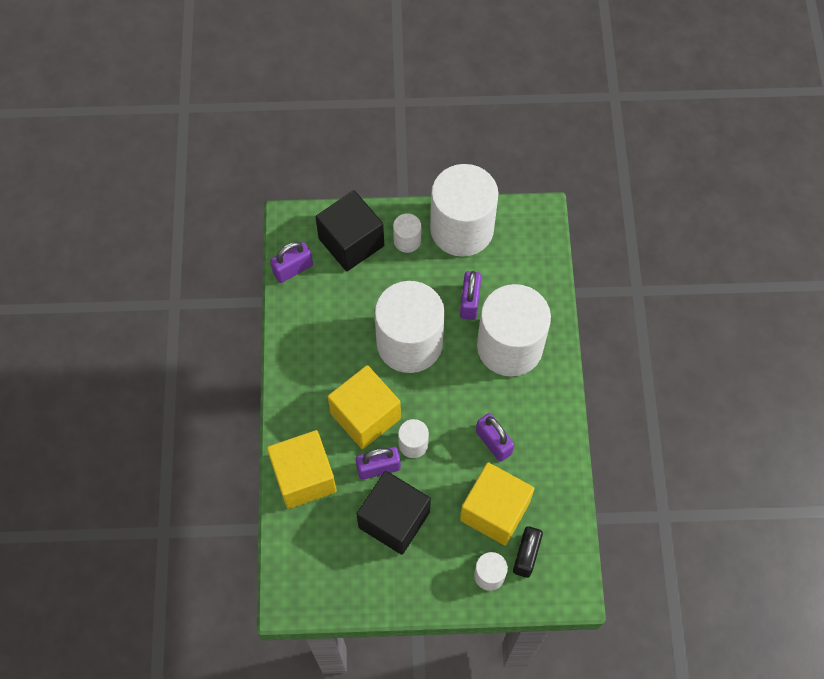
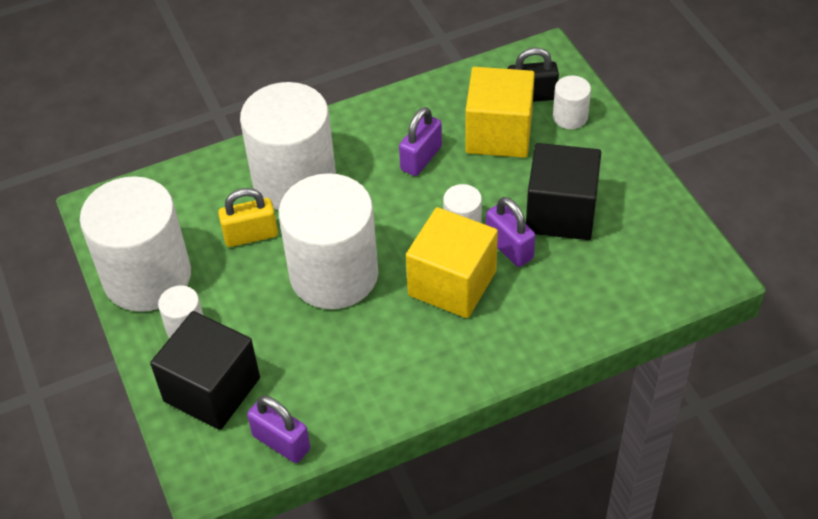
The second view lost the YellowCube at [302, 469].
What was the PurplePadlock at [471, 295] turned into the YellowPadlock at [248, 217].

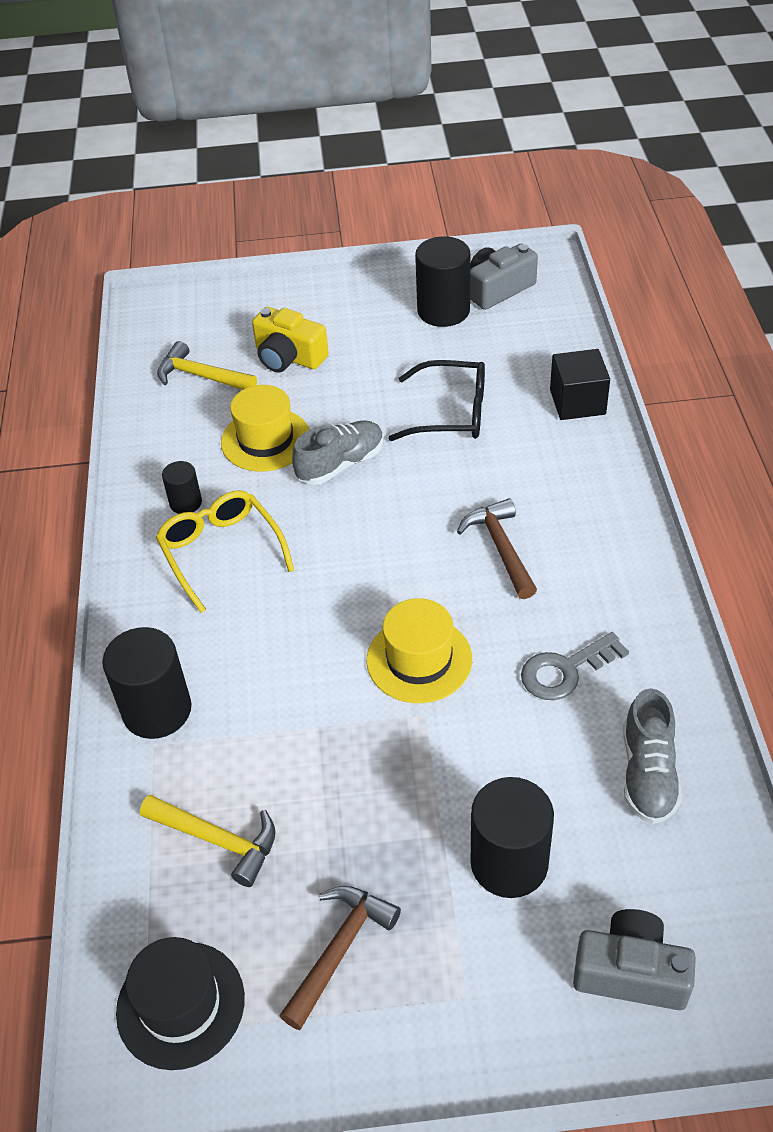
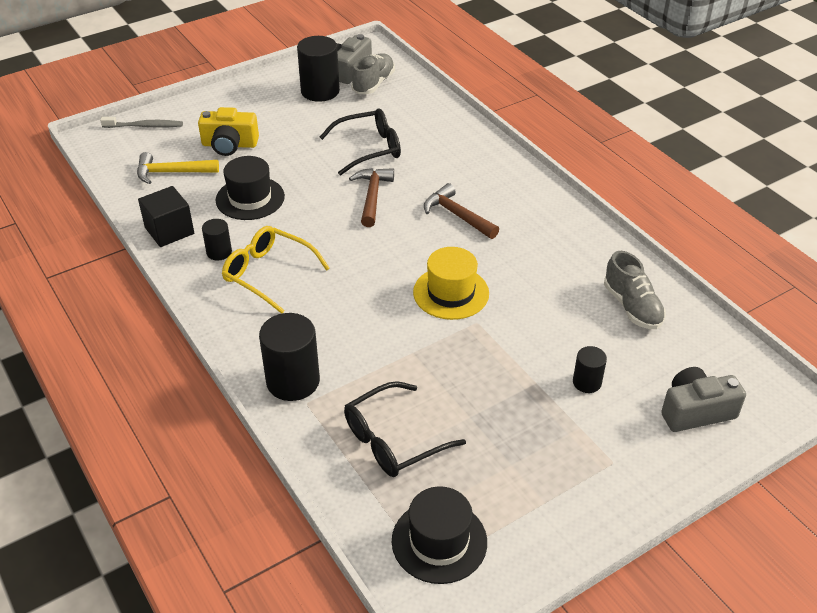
The second view lost the GreyKey at [575, 666].
The second view gained the GreyToothbrush at [141, 122].
The BrownHammer ended up elsewhere, having gone from [340, 958] to [371, 197].
The GreyShoe ended up elsewhere, having gone from [338, 452] to [373, 73].
The BlackCube ended up elsewhere, having gone from [580, 384] to [166, 216].
Where the YellowHammer stood at [208, 841], the BlackGlasses came to stand at [405, 429].
What was the YellowHat at [265, 428] turned into the BlackHat at [250, 188].
The size of the BlackCylinder at [512, 837] changed by a factor of 0.54.

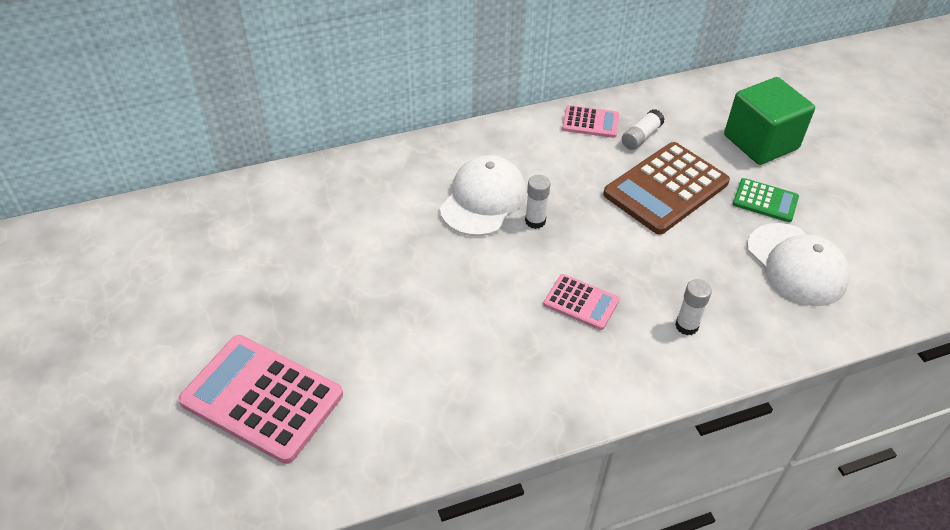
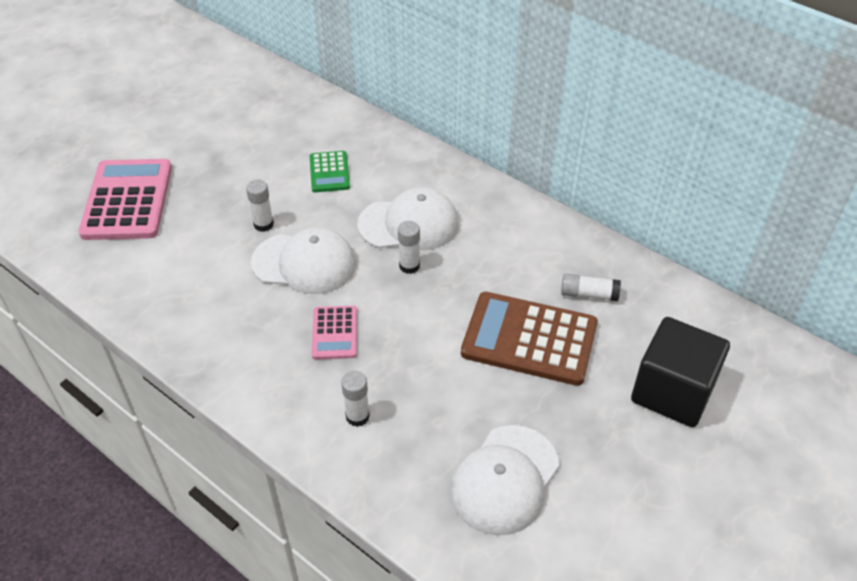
The second view lost the PinkCalculator at [590, 121].
The second view gained the WhiteGlueStick at [260, 206].
The second view gained the WhiteCap at [303, 260].
The GreenCalculator ended up elsewhere, having gone from [766, 200] to [330, 171].
What was the GreenCube at [769, 121] turned into the BlackCube at [680, 372].

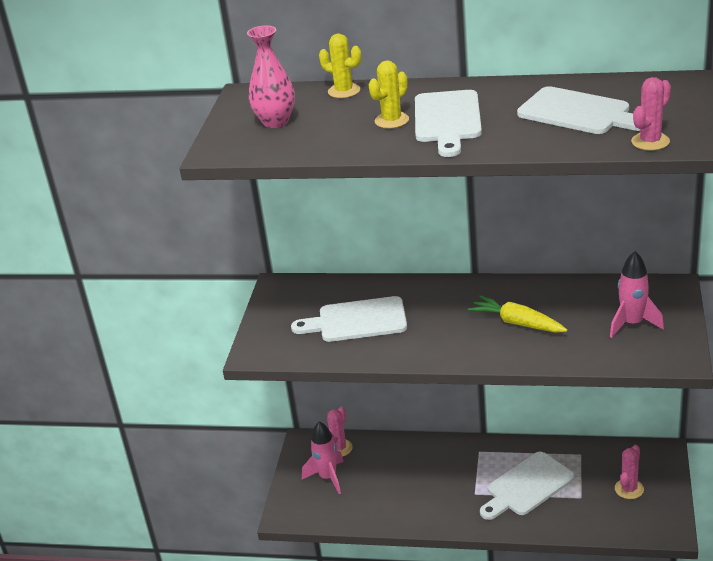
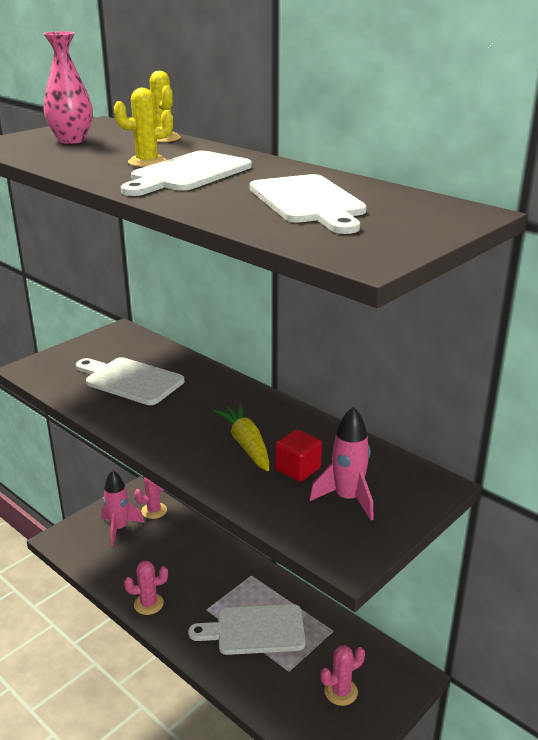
The second view gained the RedCube at [298, 455].
The PinkCactus ended up elsewhere, having gone from [651, 114] to [146, 587].

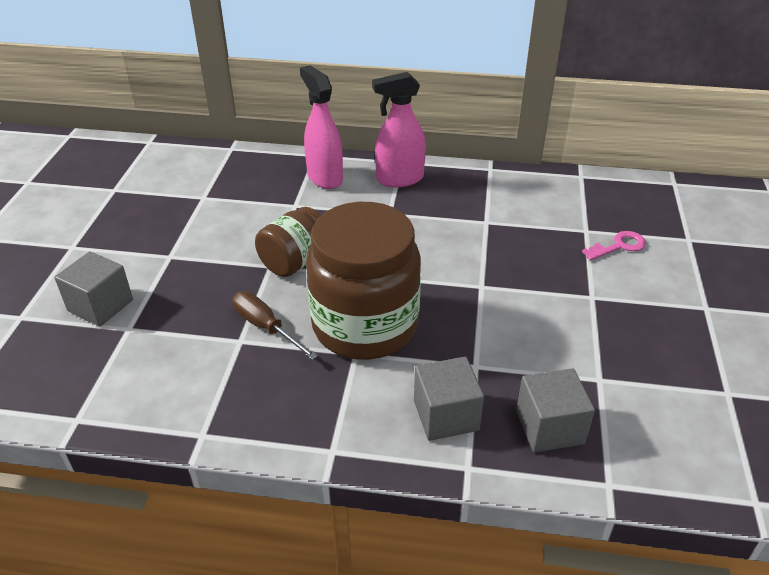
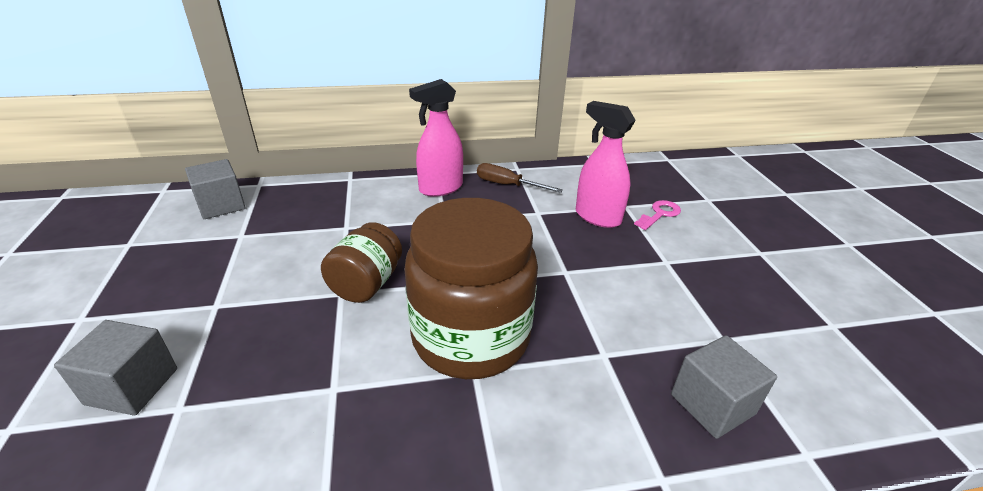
The BrownScrewdriver ended up elsewhere, having gone from [275, 325] to [520, 178].
The PinkSprayBottle ended up elsewhere, having gone from [321, 127] to [606, 164].
The GreyCube ended up elsewhere, having gone from [449, 399] to [215, 189].

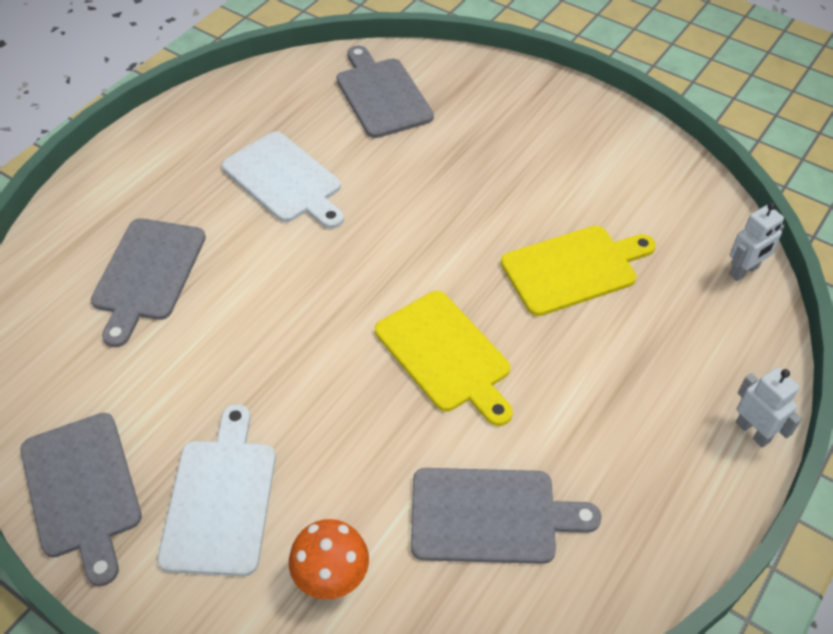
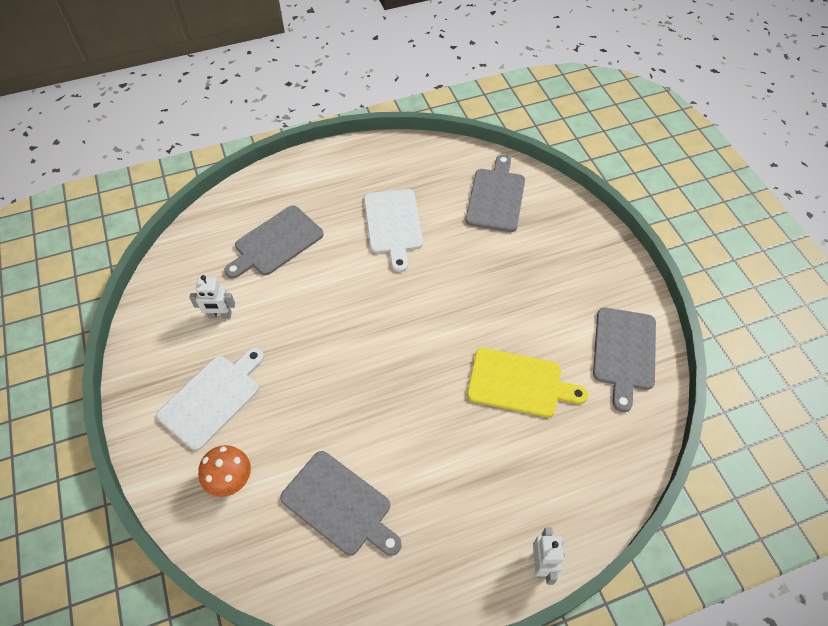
The second view lost the YellowCuttingBoard at [444, 358].
The GreyCuttingBoard ended up elsewhere, having gone from [81, 499] to [624, 360].
The WhiteRobot ended up elsewhere, having gone from [756, 241] to [212, 297].

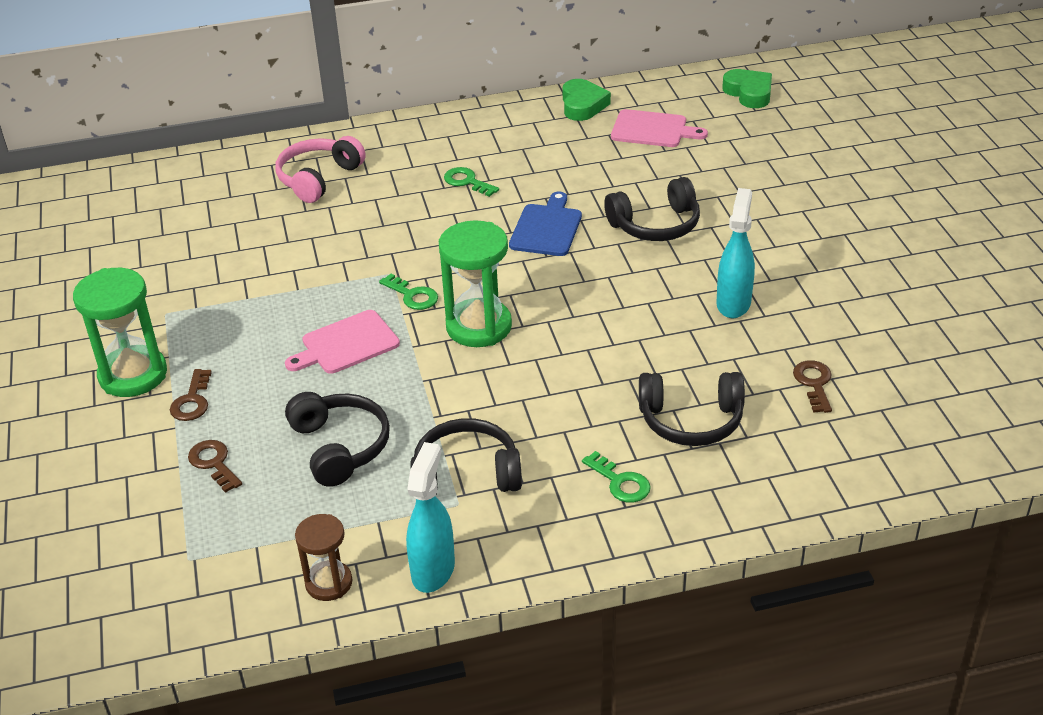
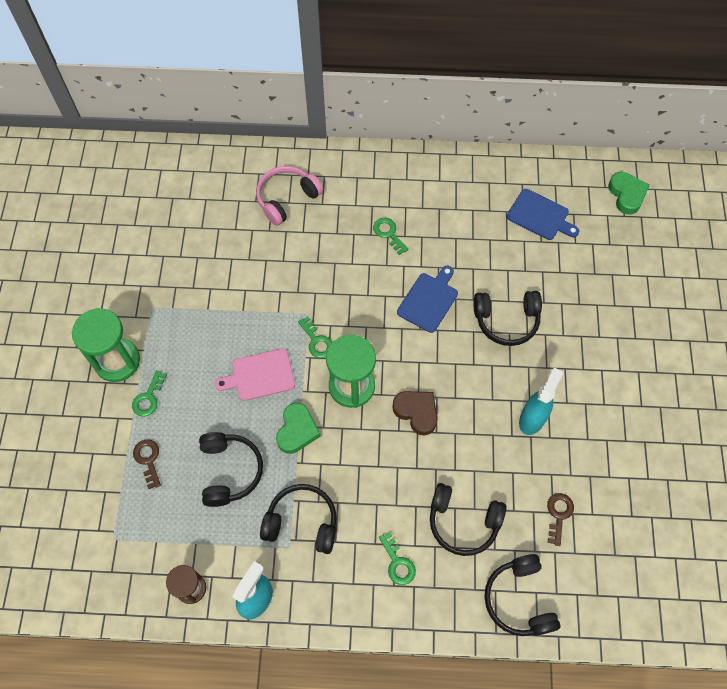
The second view gained the BrownHeart at [414, 413].
The second view gained the BlackHeadphones at [522, 595].
The GreenHeart ended up elsewhere, having gone from [586, 100] to [298, 428].
What was the BrownKey at [191, 395] turned into the GreenKey at [149, 393].
What was the PinkCuttingBoard at [659, 128] turned into the BlueCuttingBoard at [542, 214].

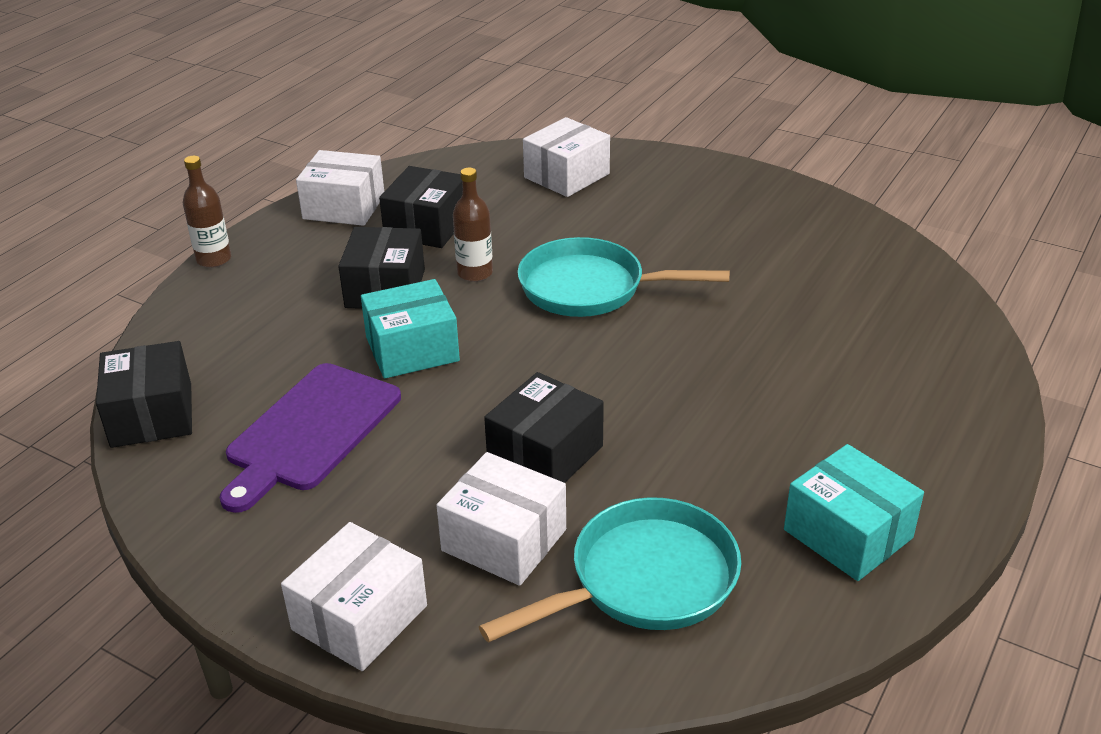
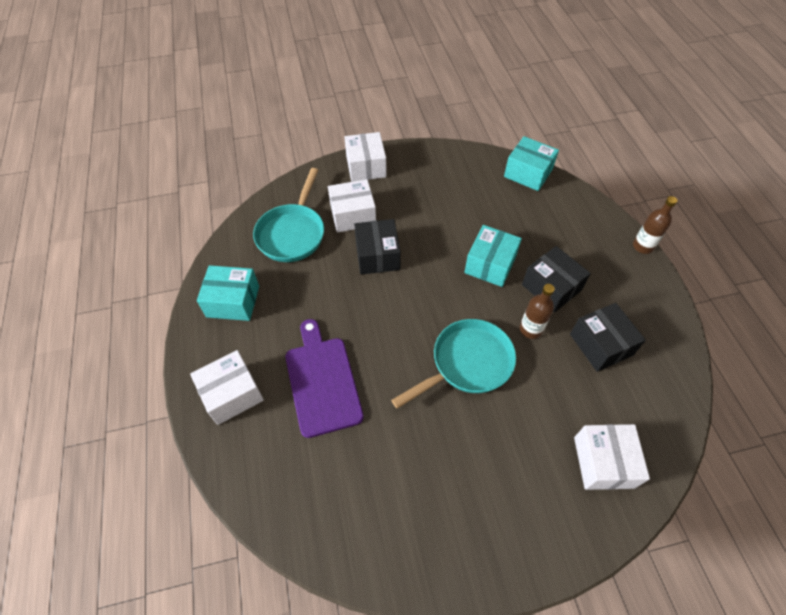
The PurpleCuttingBoard ended up elsewhere, having gone from [310, 438] to [324, 378].
The WhiteBox ended up elsewhere, having gone from [340, 188] to [227, 387].
What was the BlackBox at [144, 394] turned into the TurquoiseBox at [531, 163].

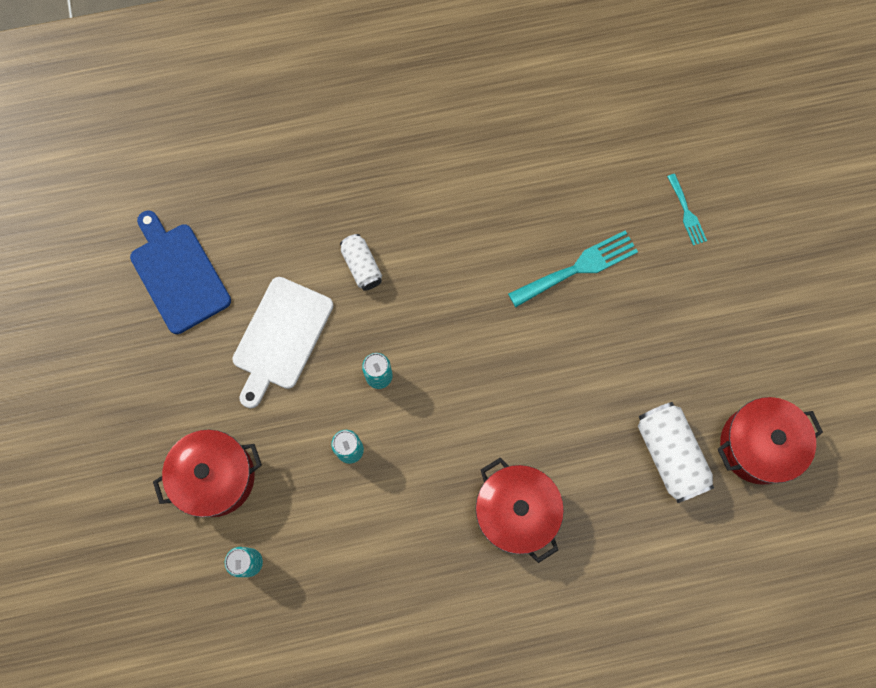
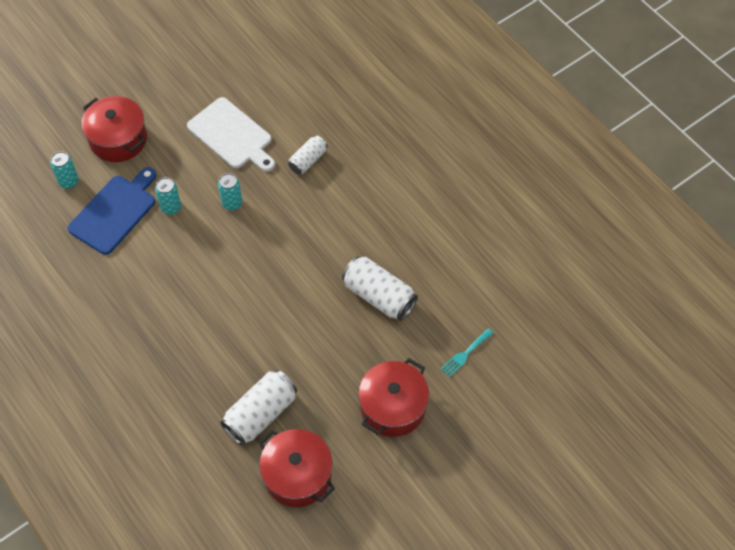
The BlueCuttingBoard ended up elsewhere, having gone from [180, 272] to [112, 211].
The RedPot ended up elsewhere, having gone from [519, 510] to [393, 397].
Where the TurquoiseFork stood at [573, 269], the WhiteCan came to stand at [380, 288].
The WhiteCuttingBoard at [282, 343] ended up facing another way, 135 degrees counterclockwise from before.

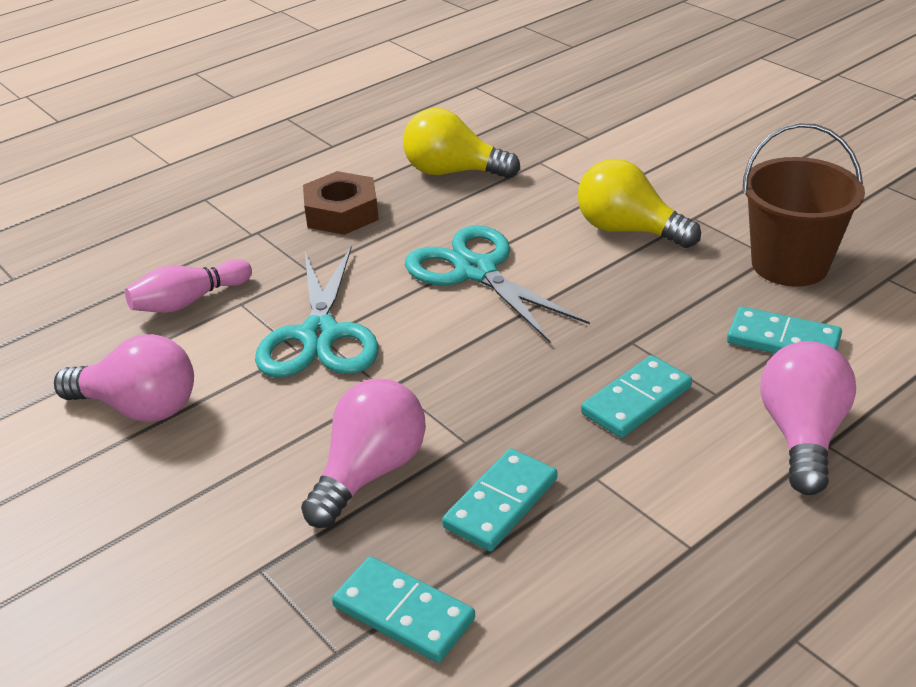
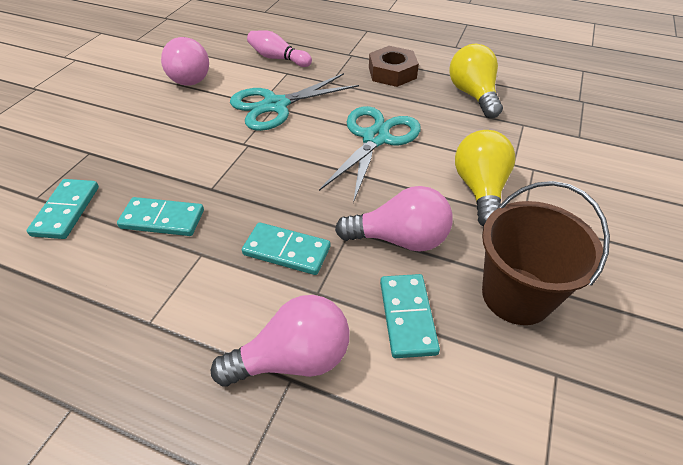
The PinkLightBulb ended up elsewhere, having gone from [363, 453] to [394, 219].

